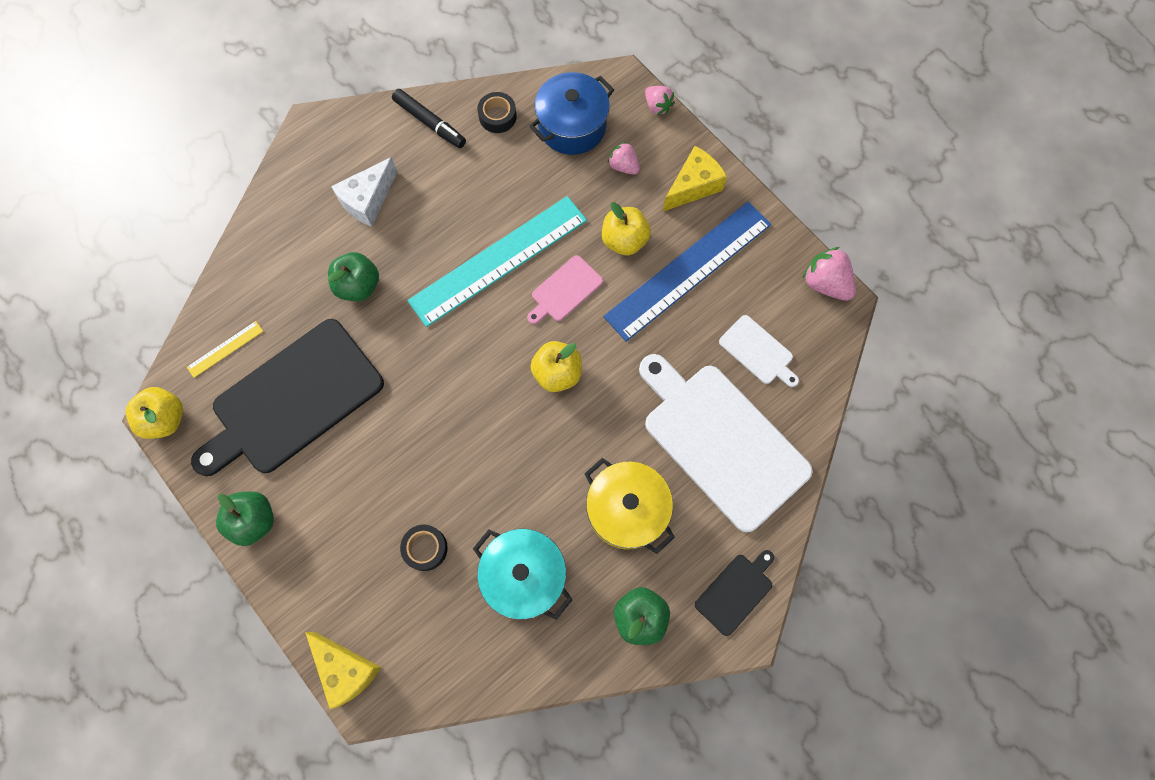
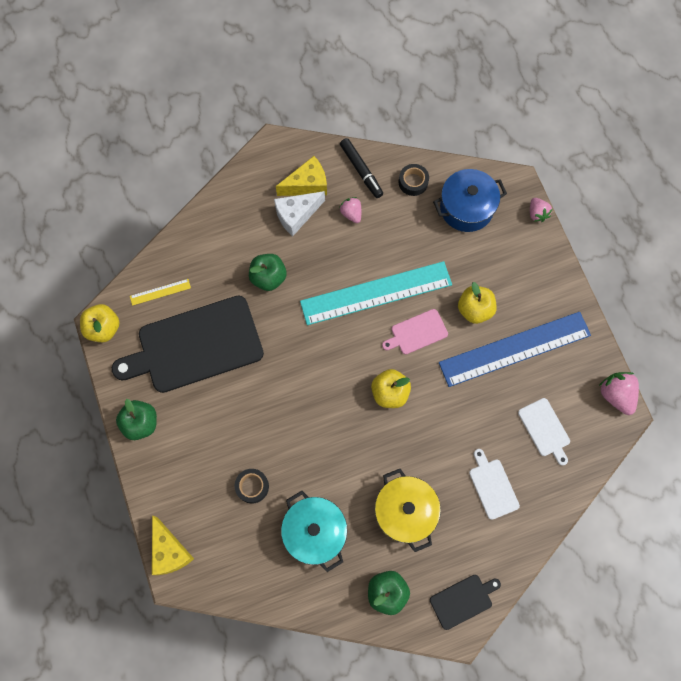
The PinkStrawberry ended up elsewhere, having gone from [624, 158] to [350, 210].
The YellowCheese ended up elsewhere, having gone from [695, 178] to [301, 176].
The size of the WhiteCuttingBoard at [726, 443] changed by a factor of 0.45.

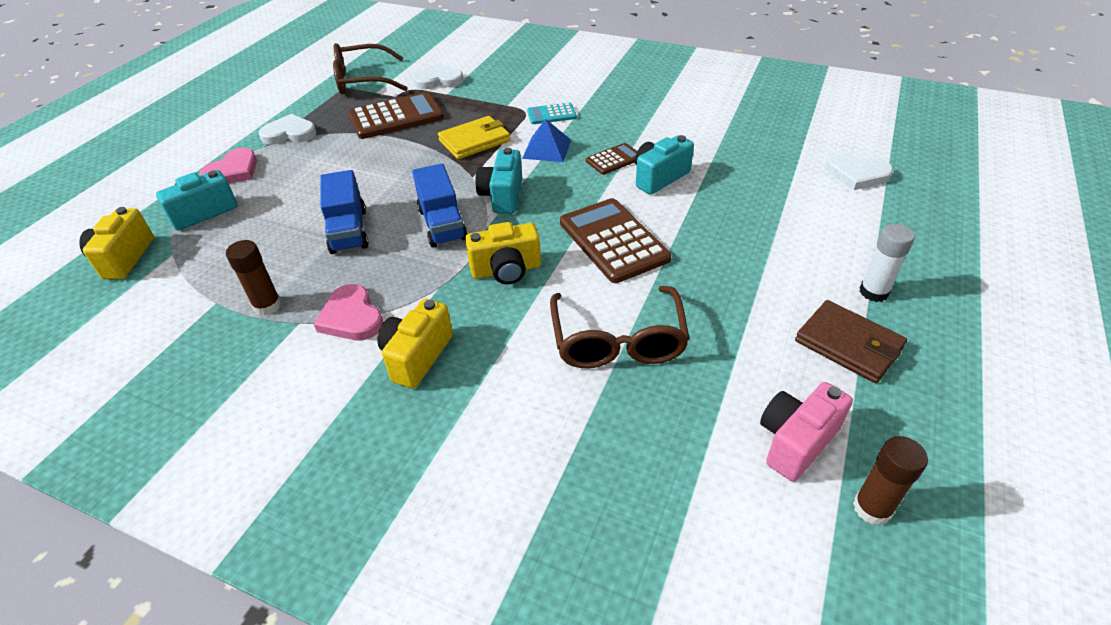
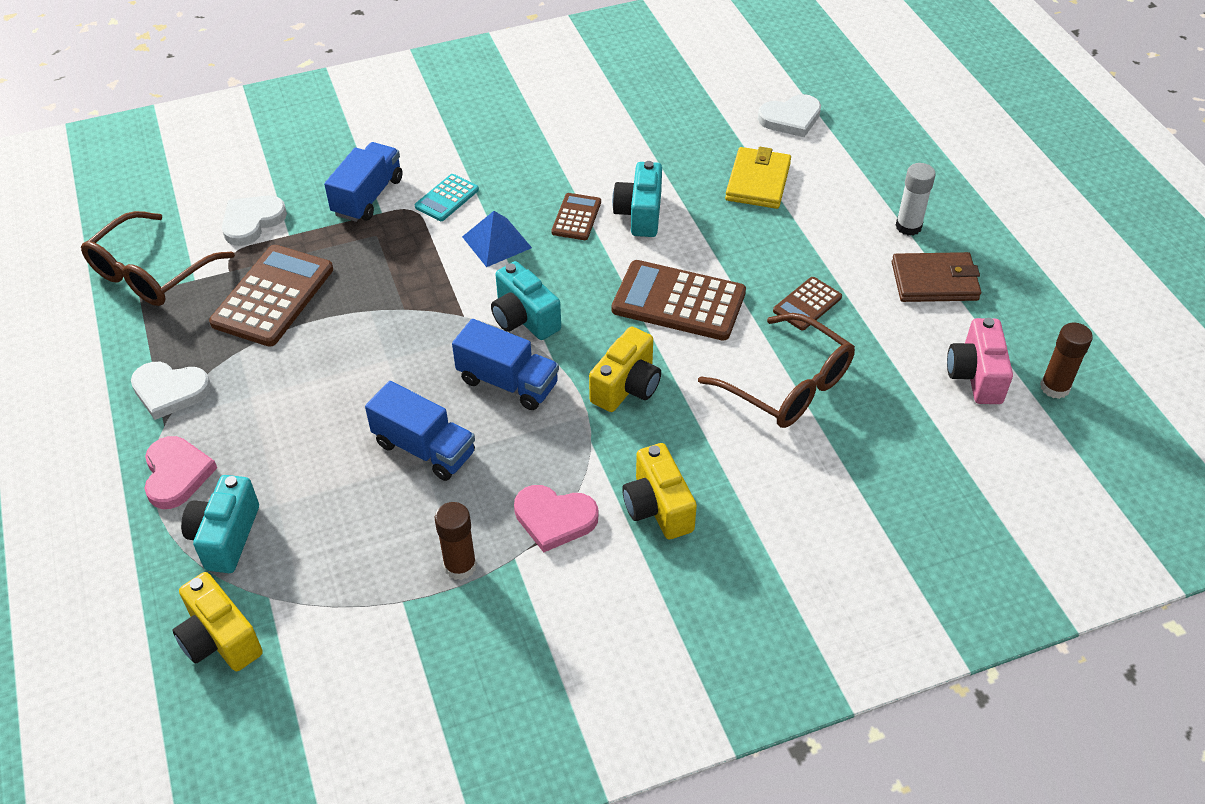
The second view gained the BlueTruck at [363, 182].
The second view gained the BrownCalculator at [807, 303].
The YellowWallet ended up elsewhere, having gone from [474, 137] to [758, 178].
The WhiteHeart at [287, 129] ended up facing another way, 120 degrees counterclockwise from before.

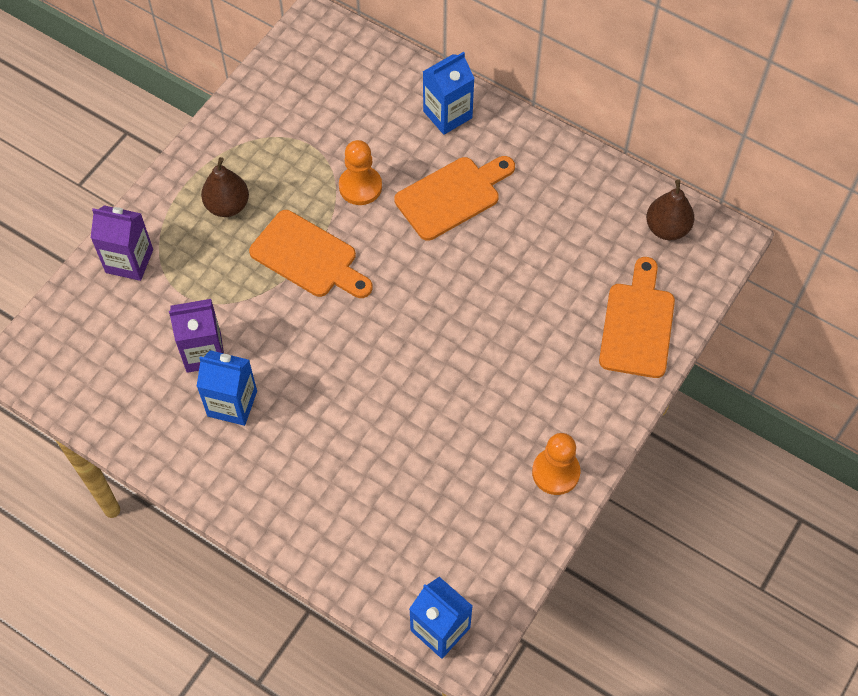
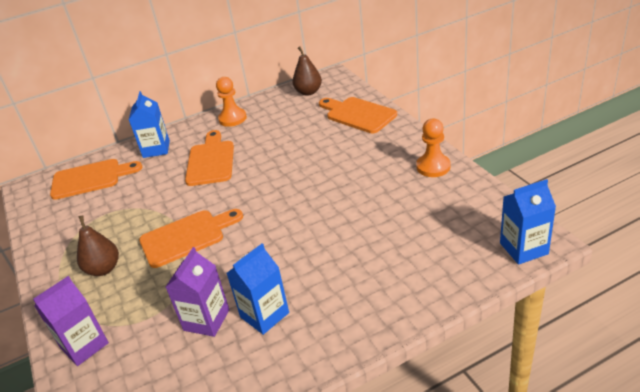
The second view gained the OrangeCuttingBoard at [96, 179].
The OrangePawn ended up elsewhere, having gone from [360, 172] to [231, 102].

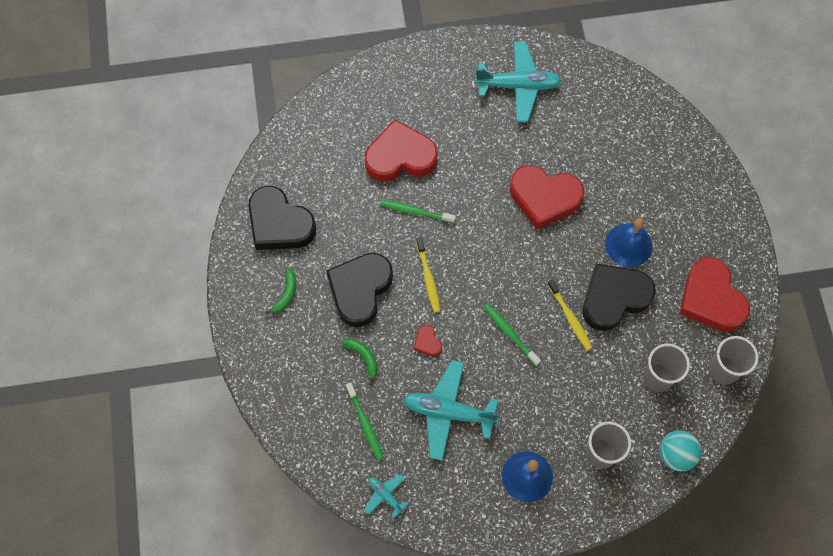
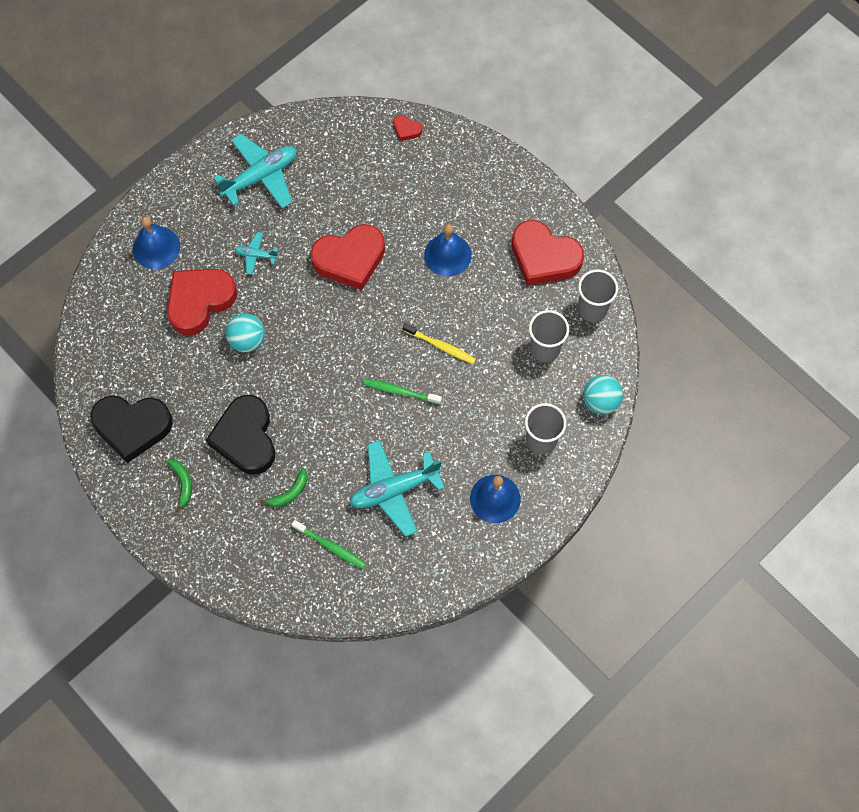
The second view lost the YellowToothbrush at [428, 275].
The second view lost the BlackHeart at [619, 297].
The second view gained the BlueBell at [156, 243].
The TurquoisePlane ended up elsewhere, having gone from [386, 496] to [256, 253].
The RedHeart ended up elsewhere, having gone from [428, 340] to [407, 128].
Where the GreenToothbrush stood at [418, 211], the TurquoiseBall came to stand at [245, 332].
The GreenBanana at [360, 361] ended up facing another way, 120 degrees clockwise from before.

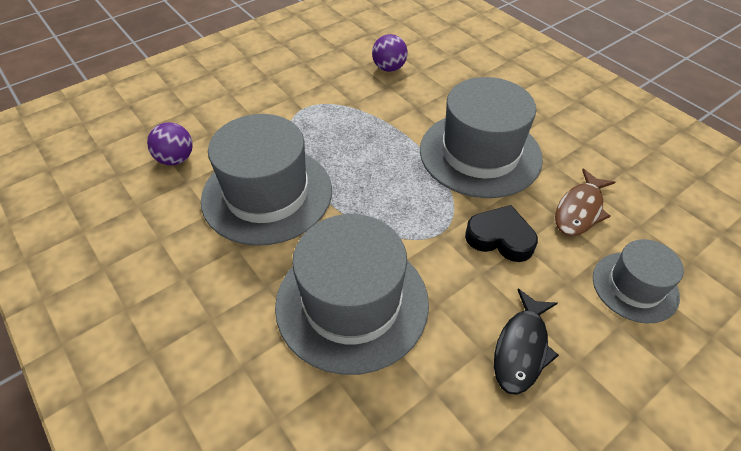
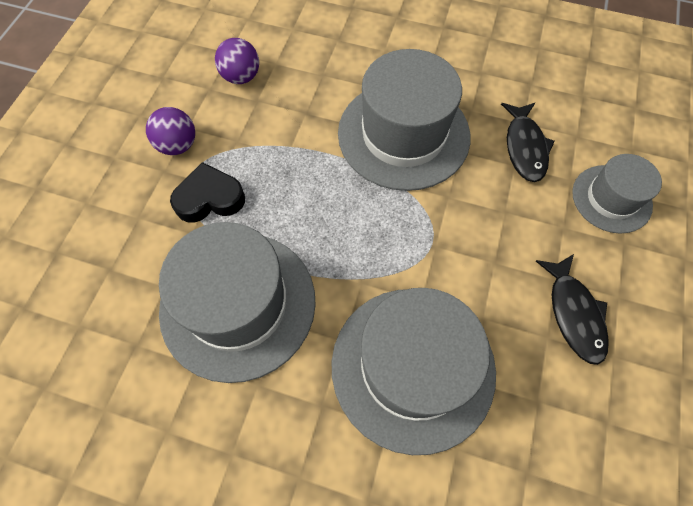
The PurpleBall ended up elsewhere, having gone from [170, 143] to [170, 131].
The BlackHeart ended up elsewhere, having gone from [501, 233] to [207, 192].
What was the BrownFish at [585, 202] turned into the BlackFish at [528, 142].

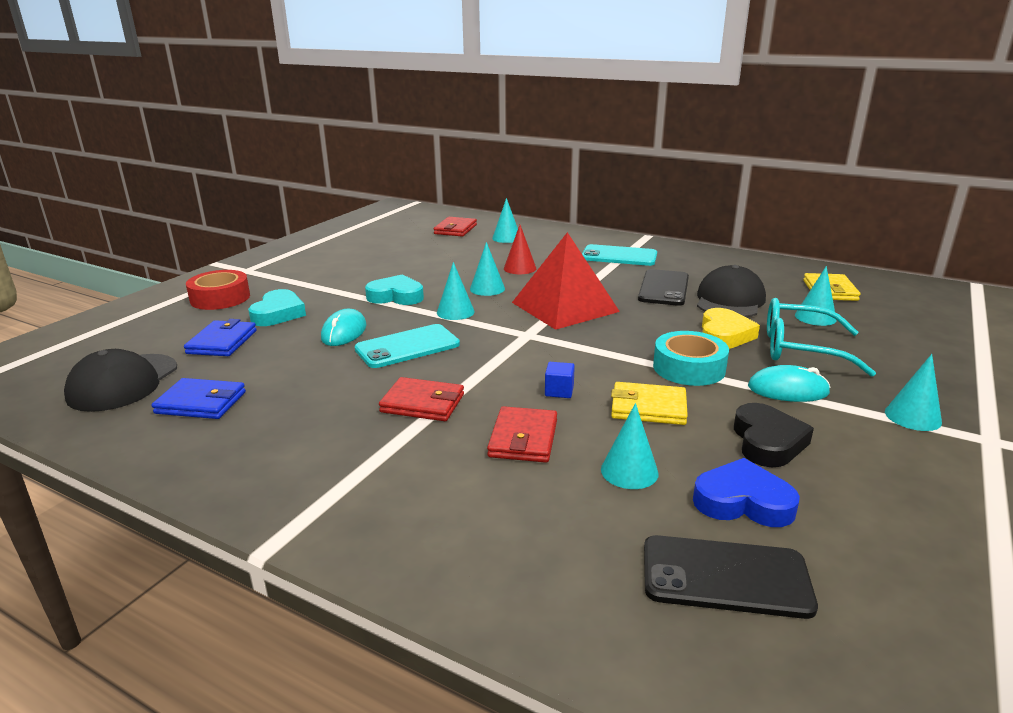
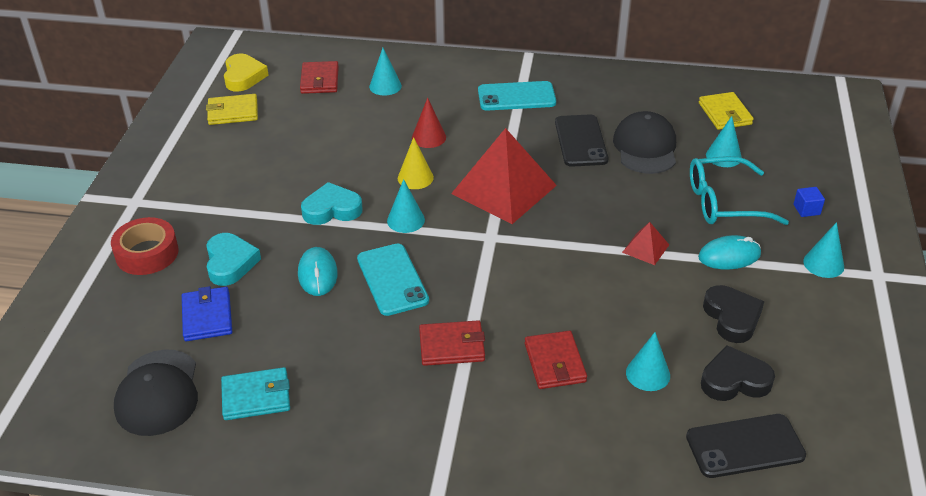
The BlueCube ended up elsewhere, having gone from [560, 380] to [809, 202].
The YellowWallet ended up elsewhere, having gone from [649, 403] to [232, 109].
The YellowHeart ended up elsewhere, having gone from [731, 328] to [246, 72].
Where the TurquoiseTape stood at [691, 358], the RedPyramid came to stand at [645, 243].
What was the BlueWallet at [199, 398] turned into the TurquoiseWallet at [255, 393].
What was the TurquoiseCone at [487, 269] turned into the YellowCone at [416, 163].
What was the BlueHeart at [746, 492] turned into the BlackHeart at [738, 373].
The TurquoisePhone at [407, 346] ended up facing another way, 60 degrees counterclockwise from before.

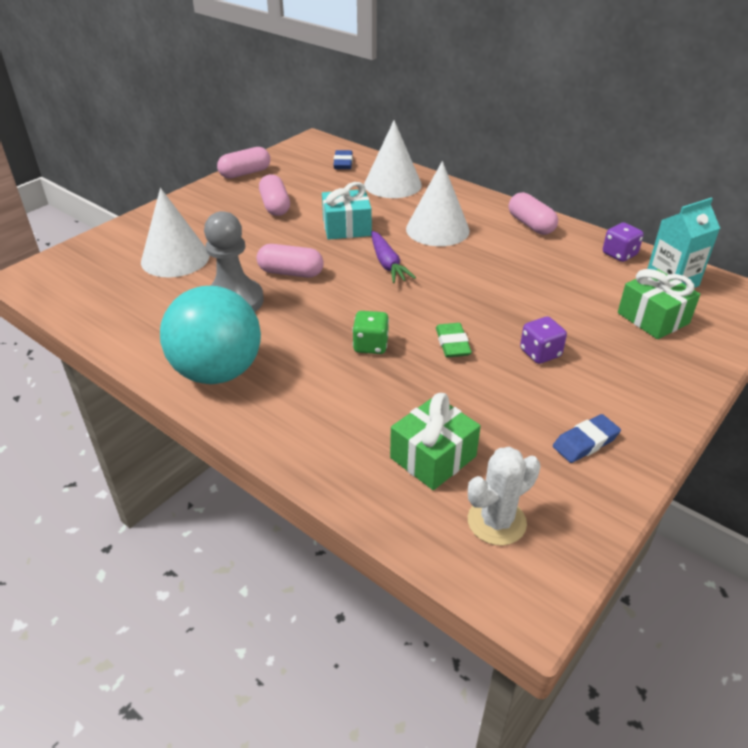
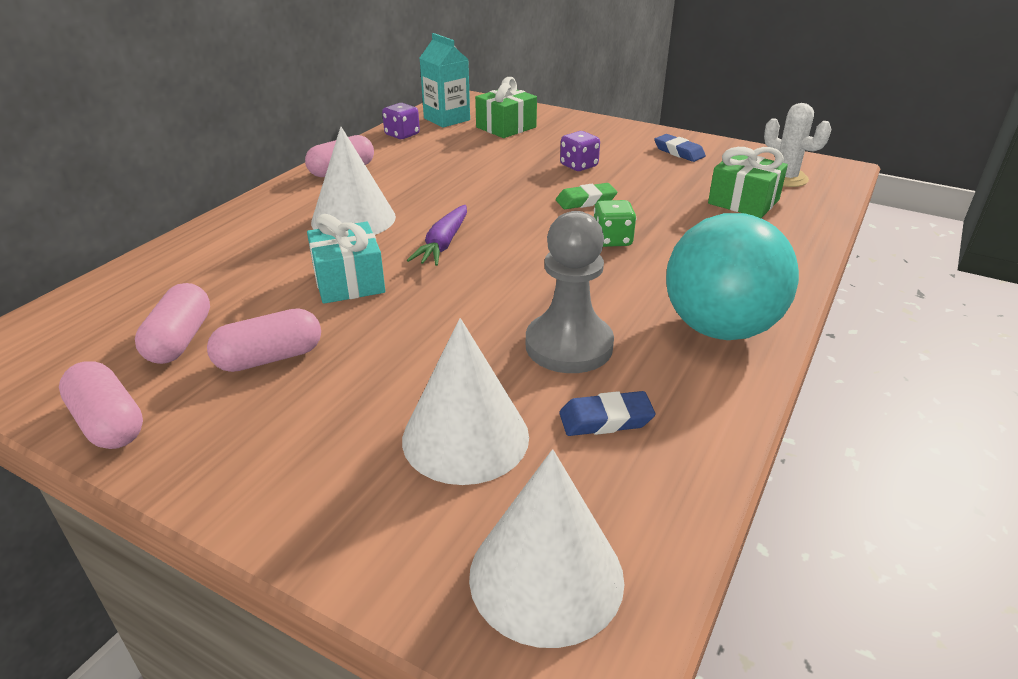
The PinkCapsule ended up elsewhere, having gone from [290, 261] to [172, 323].
The BlueEraser ended up elsewhere, having gone from [343, 159] to [607, 413].
The WhiteCone ended up elsewhere, having gone from [393, 159] to [546, 548].
The PurpleCarrot at [393, 257] ended up facing another way, 135 degrees clockwise from before.

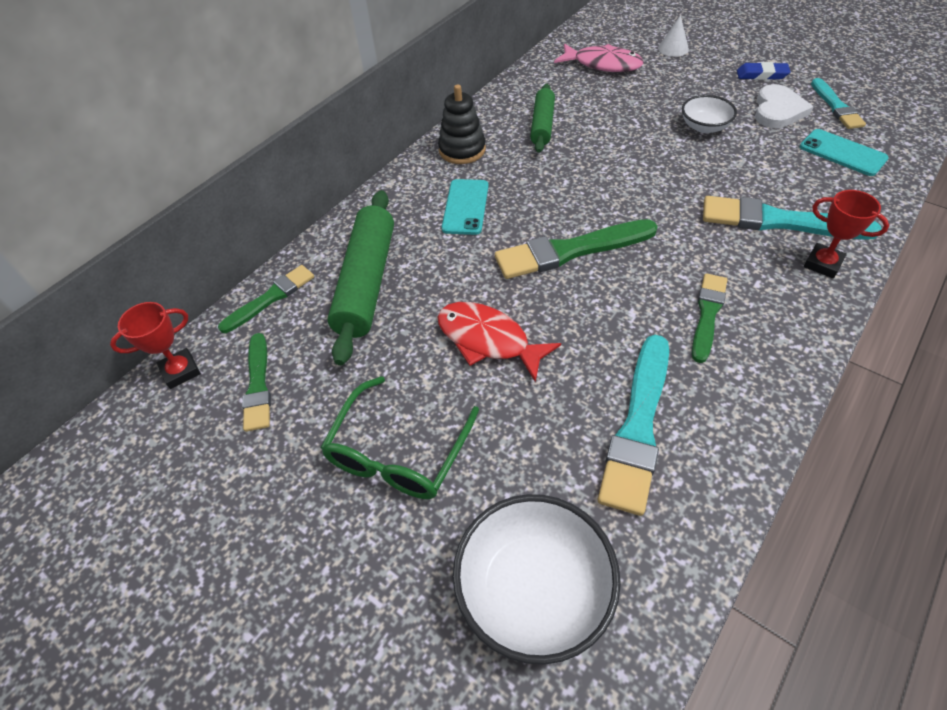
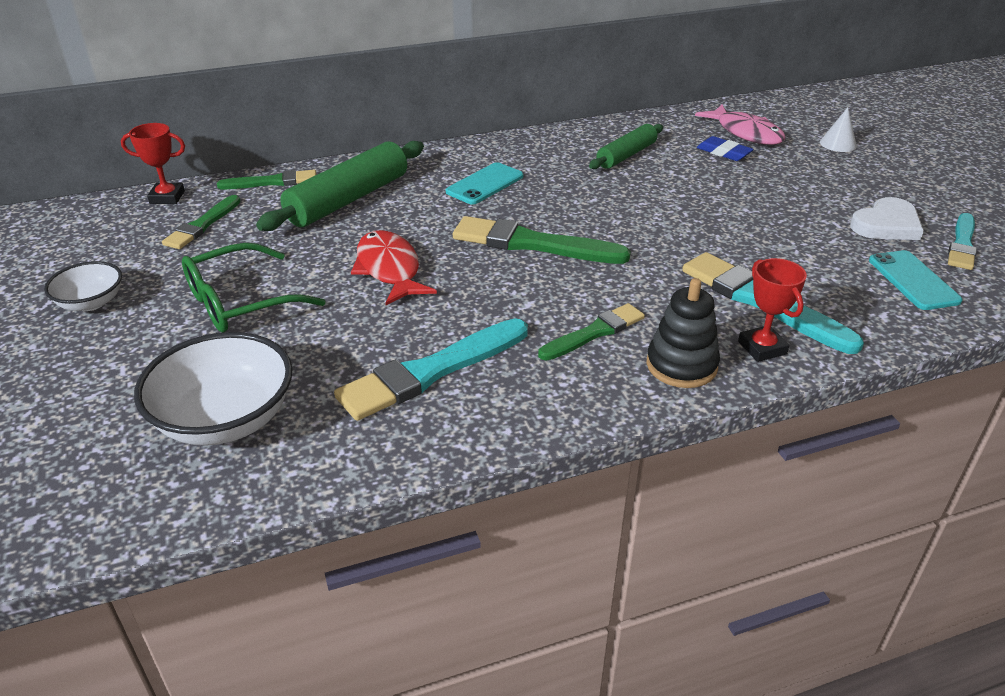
The BlackStackingToy ended up elsewhere, having gone from [462, 124] to [683, 333].
The WhiteBowl ended up elsewhere, having gone from [709, 114] to [83, 286].
The BlueEraser ended up elsewhere, having gone from [764, 71] to [725, 148].

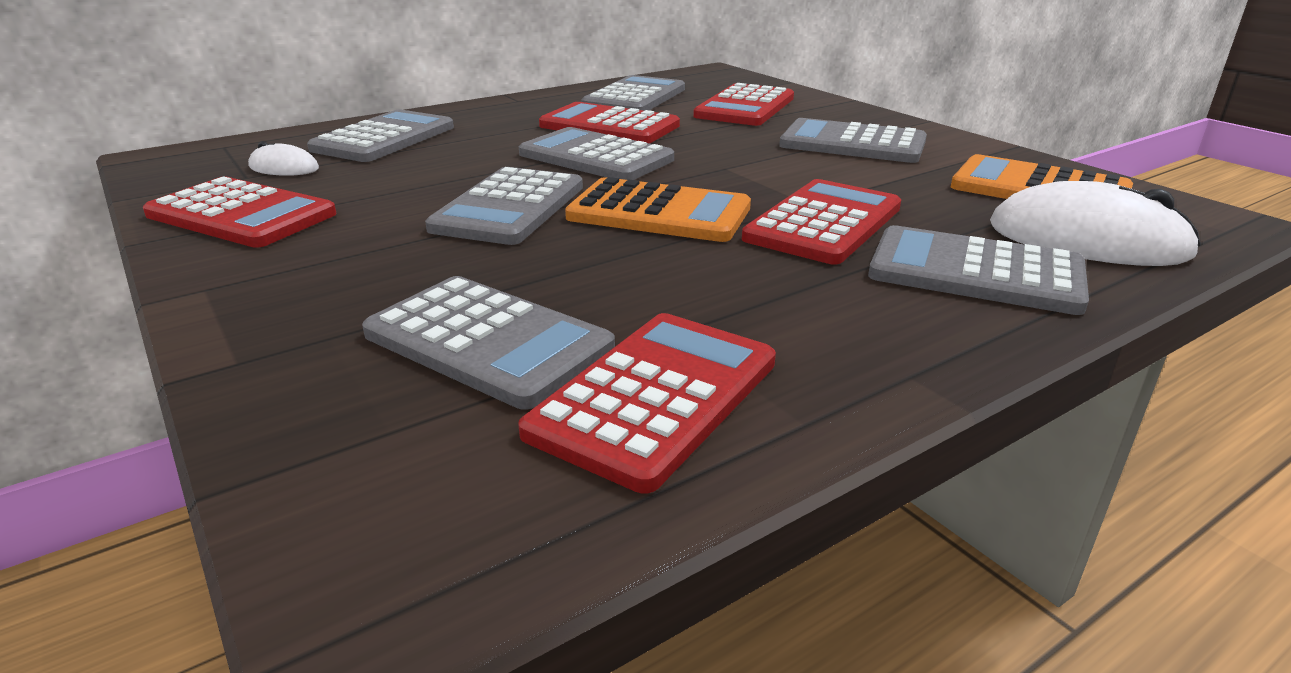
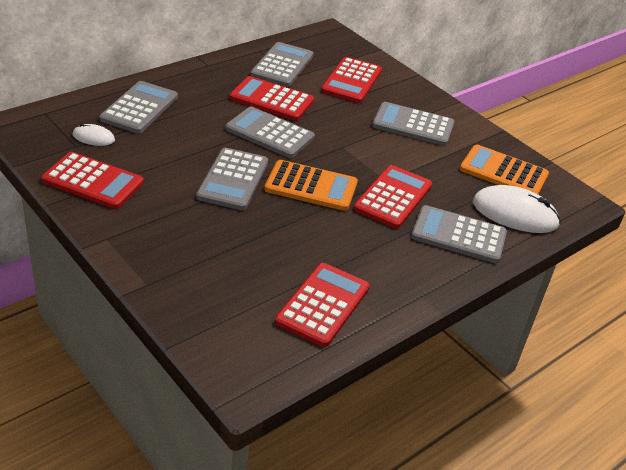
The second view lost the GreyCalculator at [488, 343].

